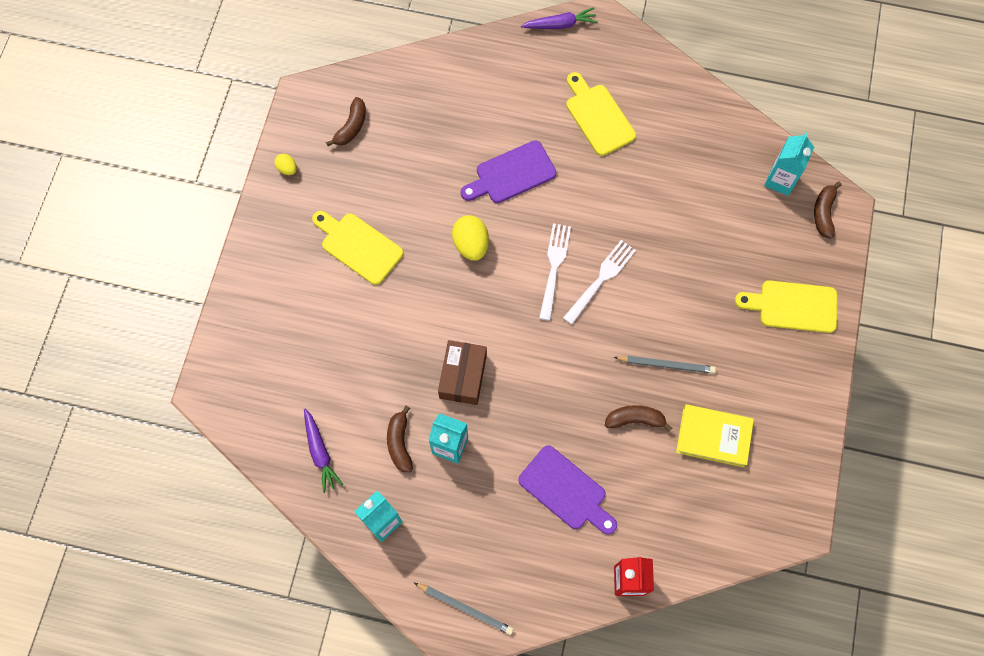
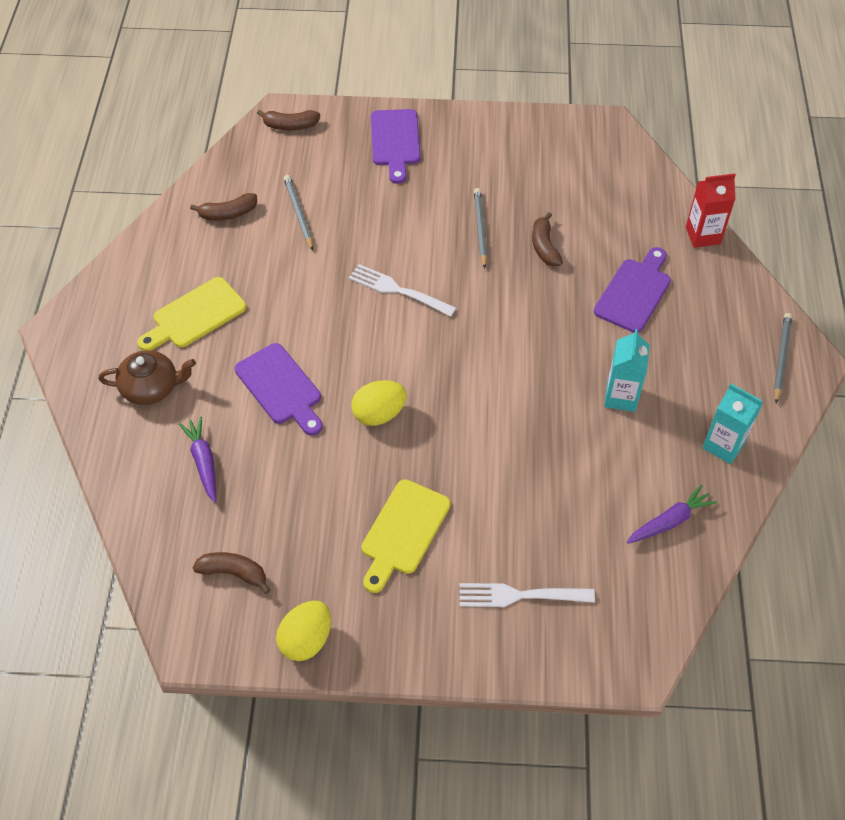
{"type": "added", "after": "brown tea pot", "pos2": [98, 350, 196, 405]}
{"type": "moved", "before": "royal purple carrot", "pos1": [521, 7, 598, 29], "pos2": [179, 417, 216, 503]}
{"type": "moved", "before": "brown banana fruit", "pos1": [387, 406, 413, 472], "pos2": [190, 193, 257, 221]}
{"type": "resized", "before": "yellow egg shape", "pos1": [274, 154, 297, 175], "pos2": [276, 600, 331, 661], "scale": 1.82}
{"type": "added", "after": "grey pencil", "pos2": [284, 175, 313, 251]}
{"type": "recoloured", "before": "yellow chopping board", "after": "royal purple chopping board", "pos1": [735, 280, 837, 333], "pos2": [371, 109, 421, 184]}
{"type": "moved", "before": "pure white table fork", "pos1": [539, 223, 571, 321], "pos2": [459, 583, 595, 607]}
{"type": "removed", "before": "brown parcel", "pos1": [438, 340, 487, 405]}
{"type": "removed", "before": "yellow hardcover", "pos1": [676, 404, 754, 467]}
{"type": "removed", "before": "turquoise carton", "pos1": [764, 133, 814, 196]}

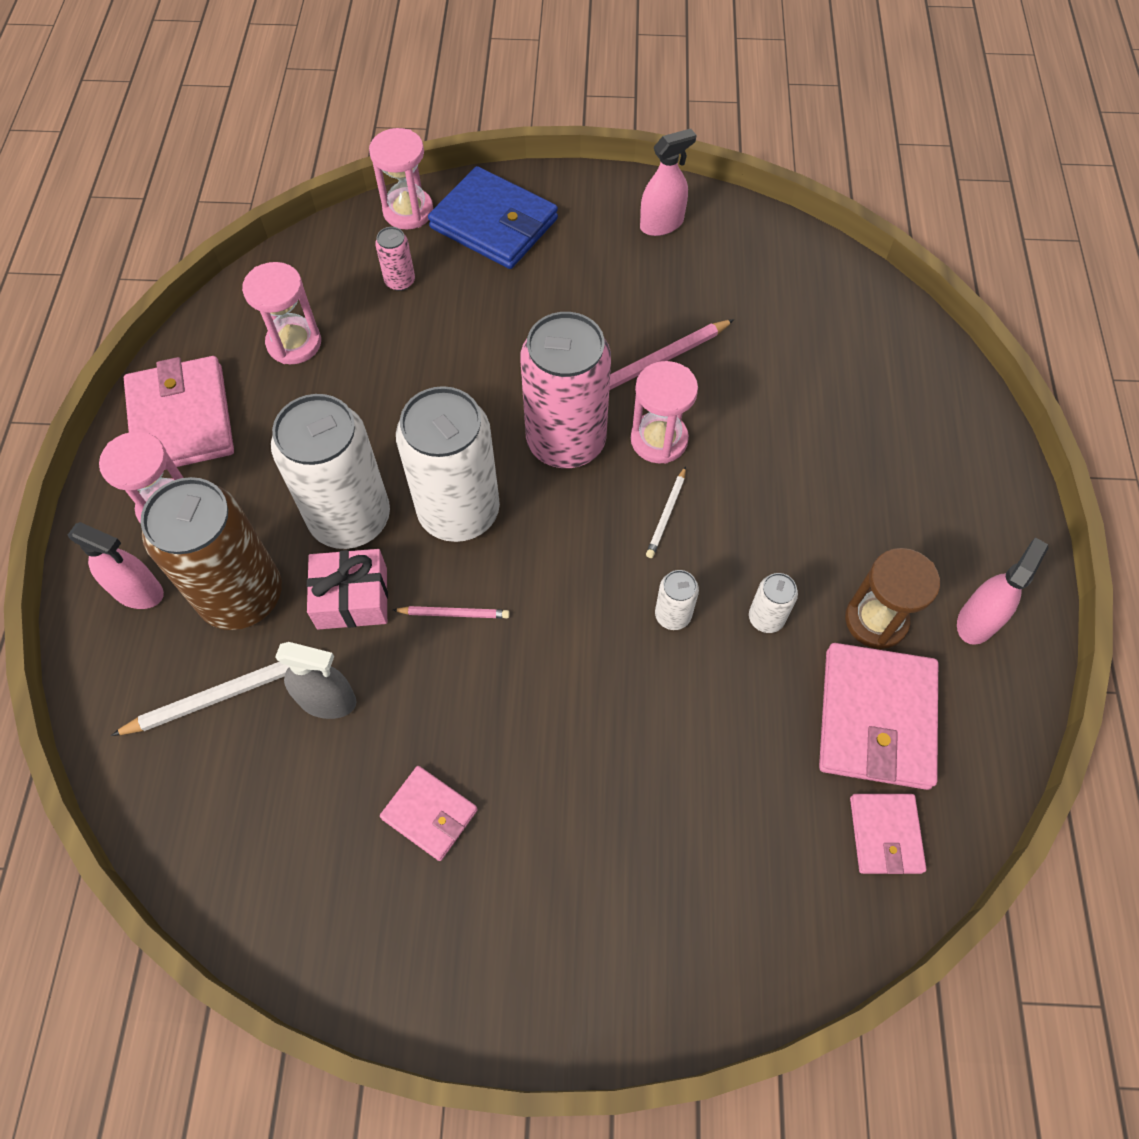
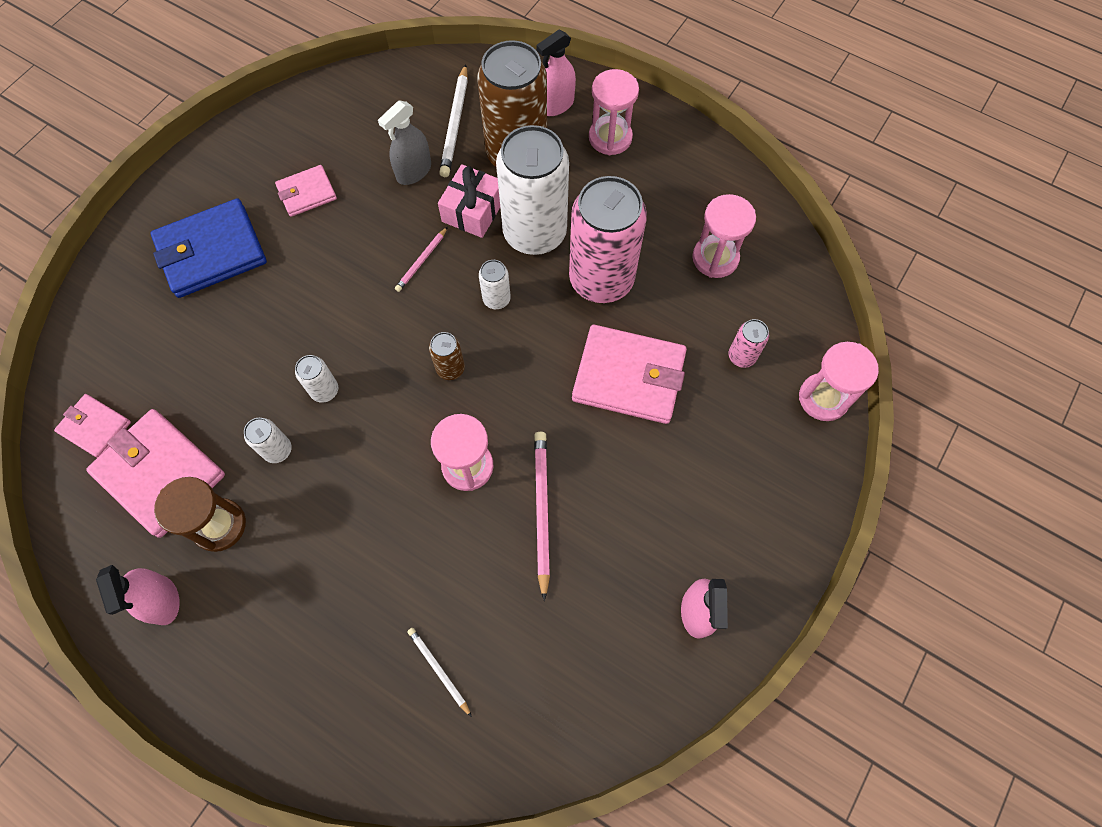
{"type": "moved", "before": "royal blue wallet", "pos1": [428, 166, 558, 269], "pos2": [151, 198, 267, 298]}
{"type": "moved", "before": "pure white pencil", "pos1": [646, 466, 686, 558], "pos2": [407, 628, 472, 717]}
{"type": "added", "after": "brown can", "pos2": [429, 332, 465, 380]}
{"type": "resized", "before": "pure white can", "pos1": [396, 386, 500, 542], "pos2": [479, 260, 511, 309], "scale": 0.43}
{"type": "moved", "before": "pink can", "pos1": [520, 312, 611, 468], "pos2": [569, 176, 647, 303]}
{"type": "moved", "before": "pink wallet", "pos1": [124, 356, 234, 470], "pos2": [572, 325, 687, 424]}

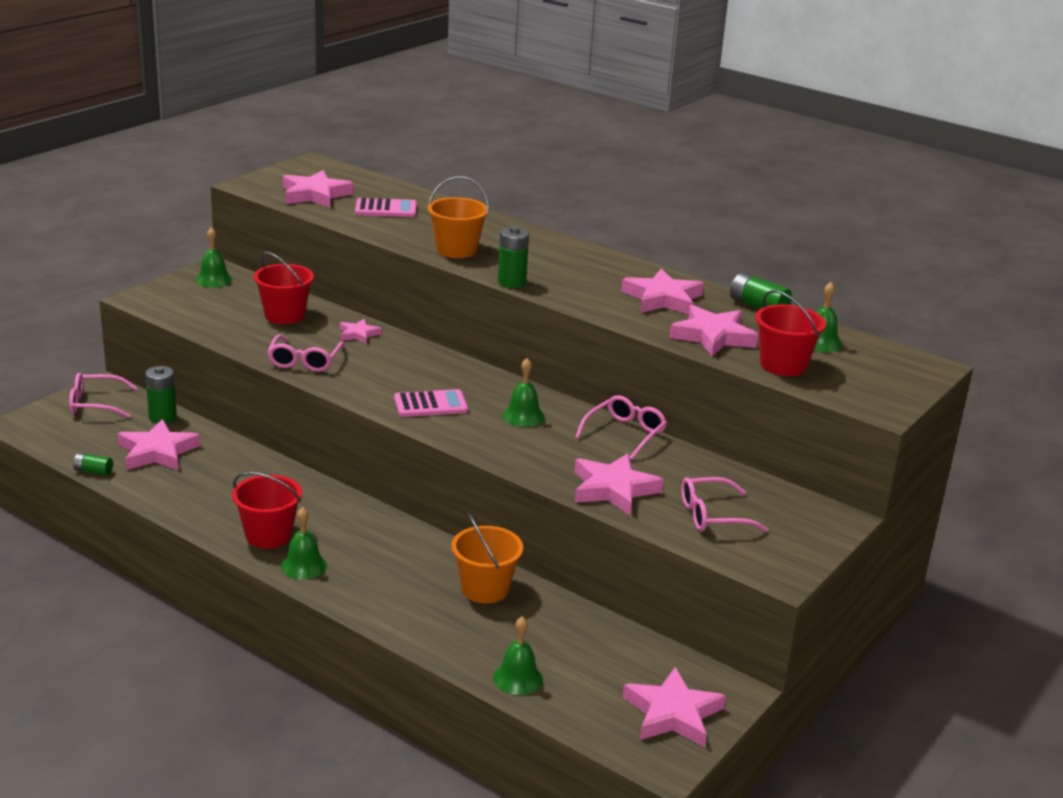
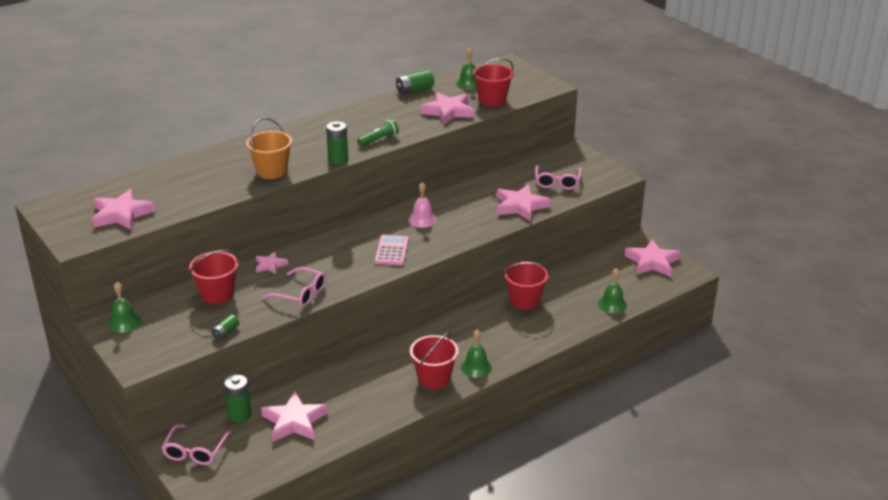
{"type": "moved", "before": "leaf-green AA battery", "pos1": [73, 453, 113, 475], "pos2": [211, 314, 239, 340]}
{"type": "added", "after": "leaf-green torch", "pos2": [357, 119, 399, 146]}
{"type": "recoloured", "before": "leaf-green hand bell", "after": "pink hand bell", "pos1": [502, 358, 545, 427], "pos2": [408, 182, 437, 228]}
{"type": "recoloured", "before": "orange sand bucket", "after": "scarlet sand bucket", "pos1": [452, 513, 523, 604], "pos2": [503, 261, 549, 310]}
{"type": "removed", "before": "pink pocket calculator", "pos1": [355, 198, 416, 217]}
{"type": "removed", "before": "pink glasses", "pos1": [575, 395, 667, 460]}
{"type": "removed", "before": "pink five-pointed star", "pos1": [621, 269, 704, 314]}

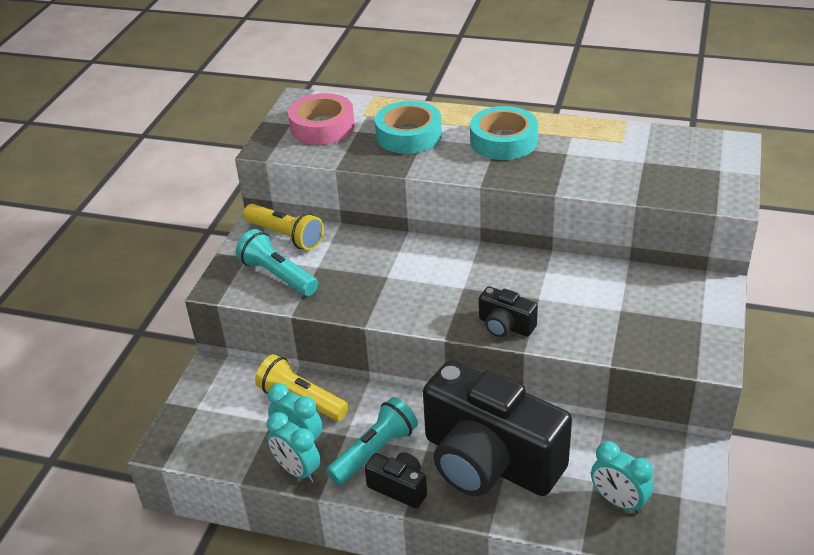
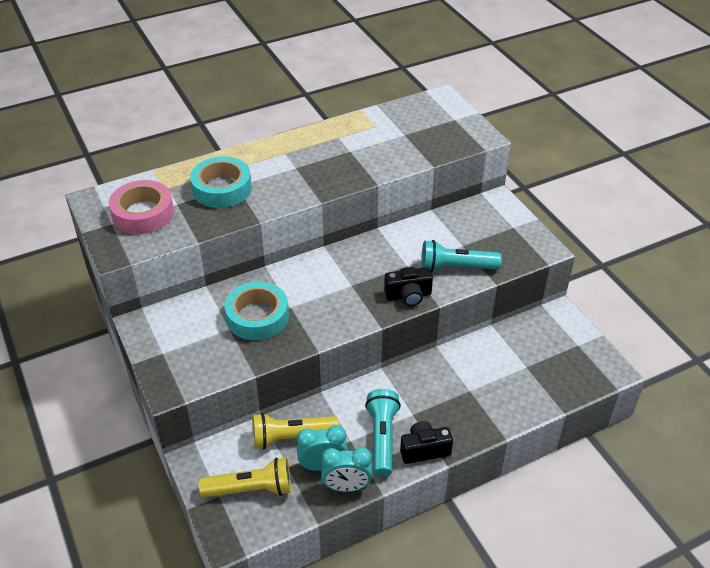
{"type": "moved", "before": "yellow torch", "pos1": [243, 204, 324, 250], "pos2": [199, 458, 291, 498]}
{"type": "moved", "before": "turquoise roll of tape", "pos1": [470, 106, 538, 160], "pos2": [224, 282, 289, 341]}
{"type": "moved", "before": "turquoise torch", "pos1": [236, 229, 318, 296], "pos2": [421, 240, 502, 273]}
{"type": "removed", "before": "black camera", "pos1": [423, 360, 572, 496]}
{"type": "removed", "before": "turquoise clock", "pos1": [591, 441, 654, 514]}

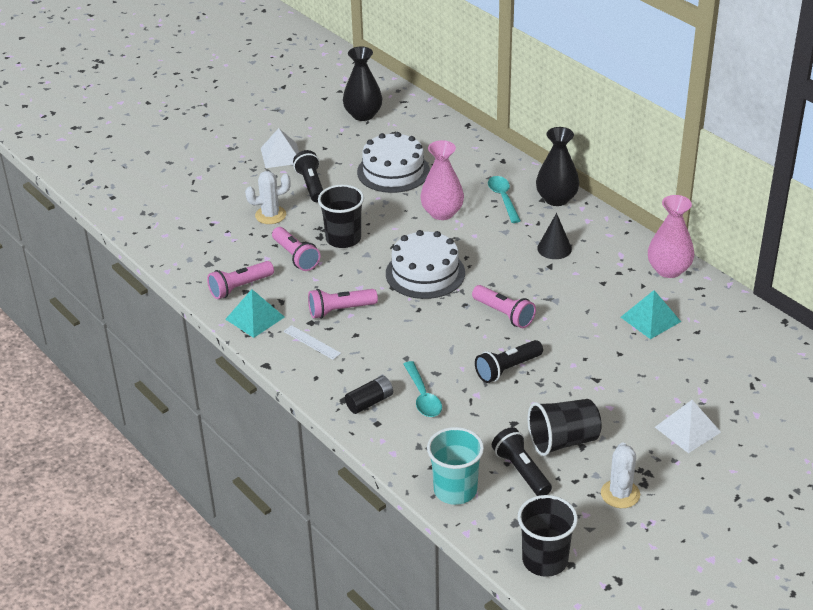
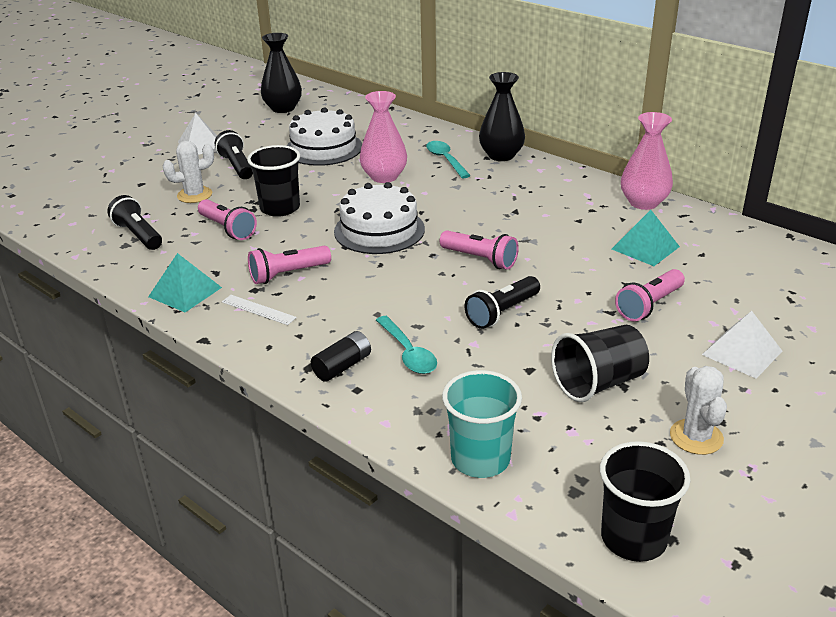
{"type": "moved", "before": "black torch", "pos1": [492, 427, 552, 496], "pos2": [107, 195, 162, 250]}
{"type": "moved", "before": "pink torch", "pos1": [207, 261, 274, 299], "pos2": [615, 269, 685, 321]}
{"type": "removed", "before": "black cone", "pos1": [537, 213, 572, 259]}

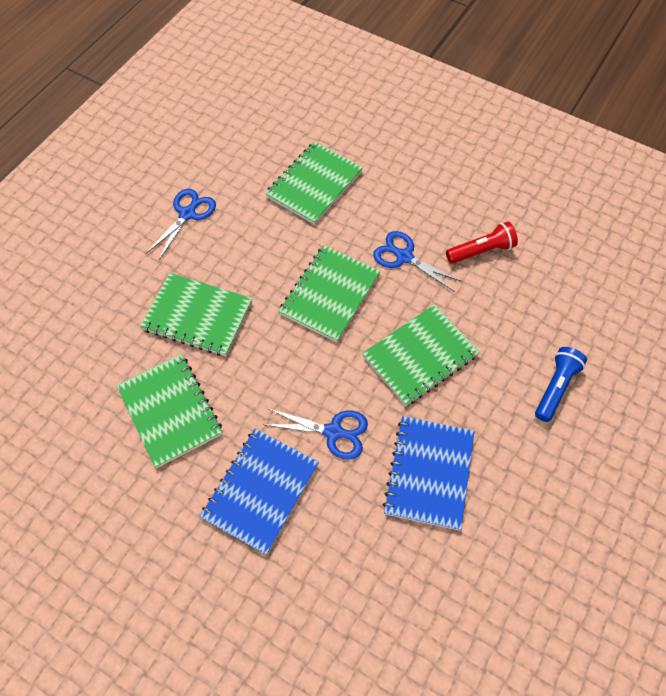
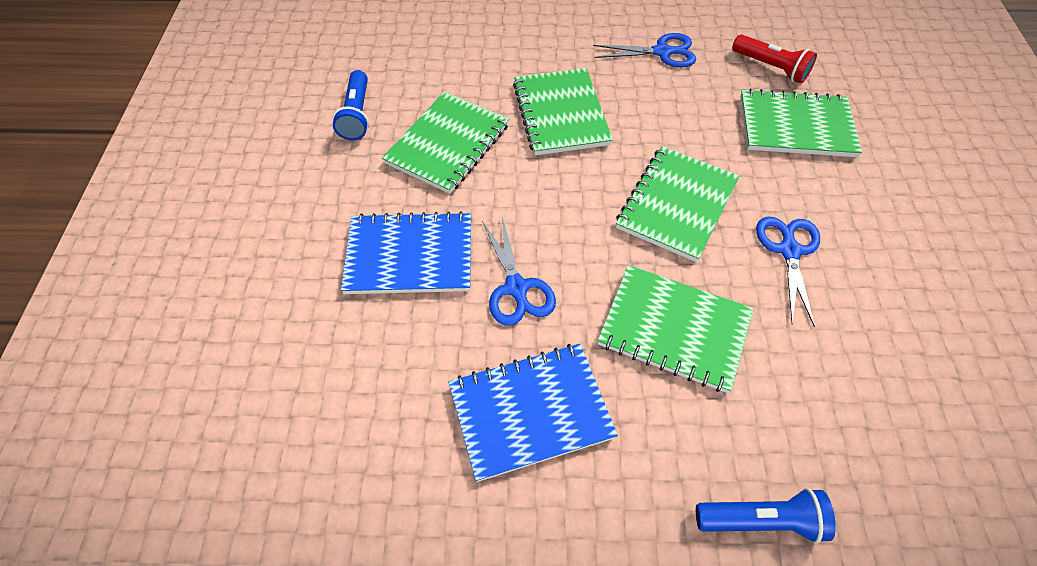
{"type": "added", "after": "royal blue torch", "pos2": [332, 70, 369, 141]}
{"type": "turned", "before": "leaf-green notepad", "pos1": [279, 245, 380, 342], "pos2": [616, 146, 739, 262], "turn": -60}
{"type": "moved", "before": "scarlet torch", "pos1": [446, 222, 518, 264], "pos2": [732, 34, 817, 84]}

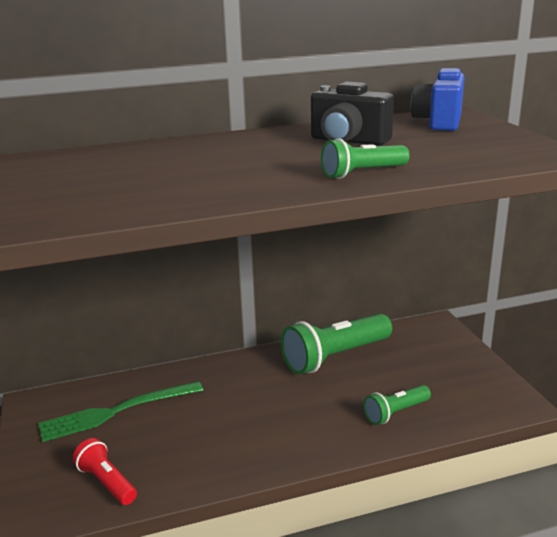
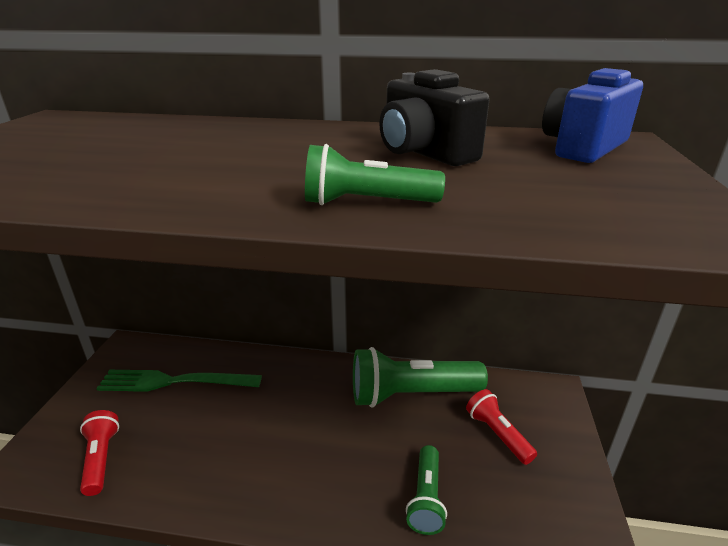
{"type": "turned", "before": "leaf-green torch", "pos1": [363, 385, 431, 425], "pos2": [406, 445, 447, 535], "turn": -75}
{"type": "added", "after": "scarlet torch", "pos2": [466, 389, 537, 465]}

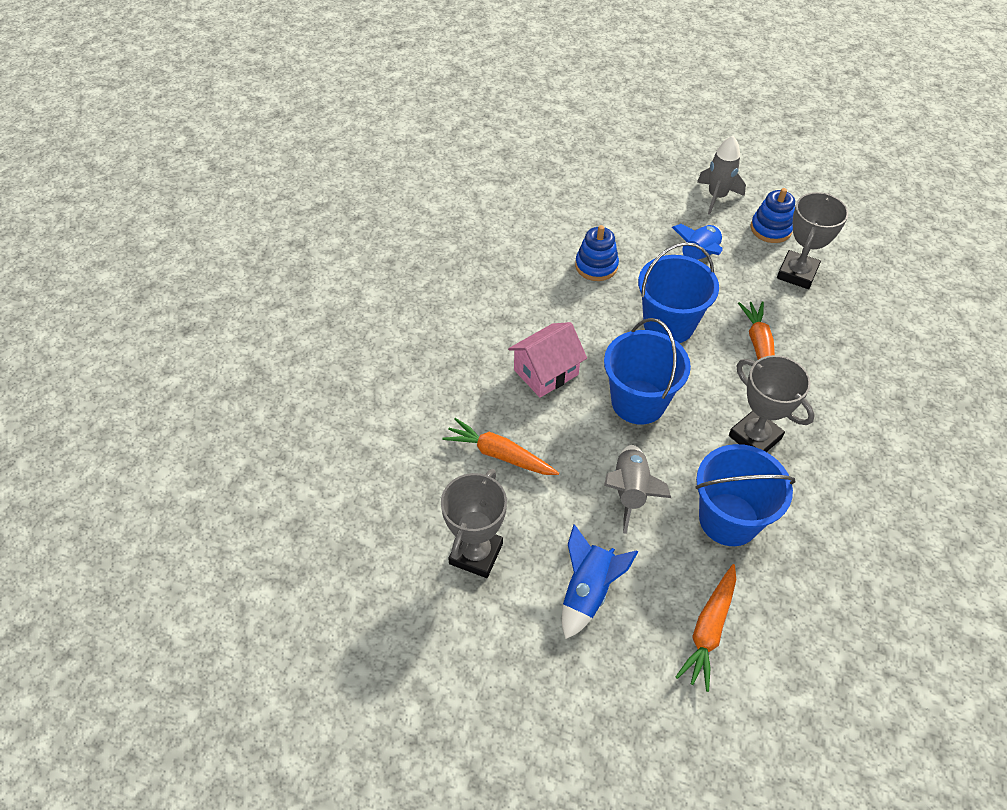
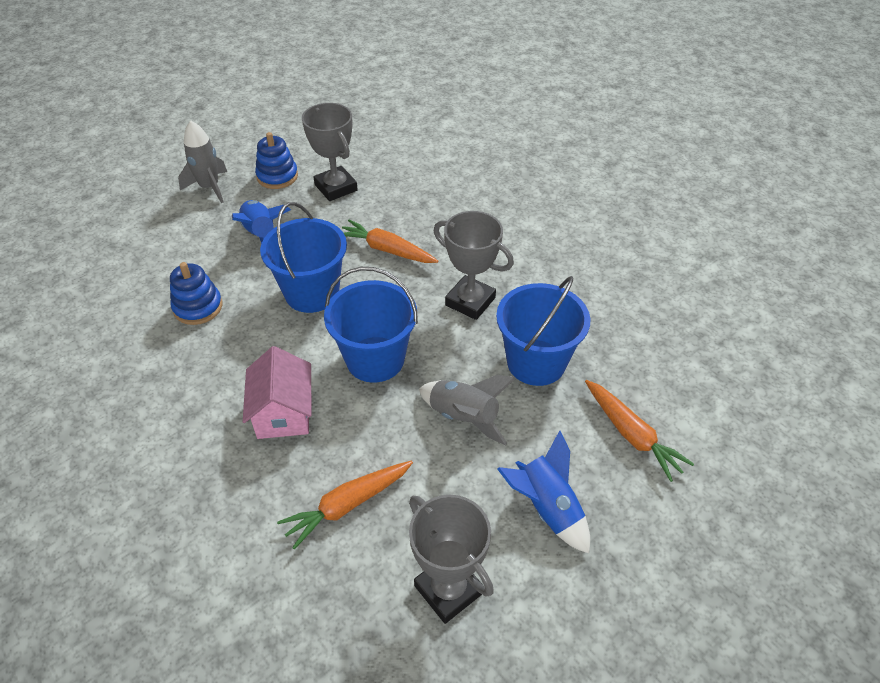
{"type": "turned", "before": "grey trophy", "pos1": [729, 355, 815, 452], "pos2": [434, 211, 514, 320], "turn": 45}

